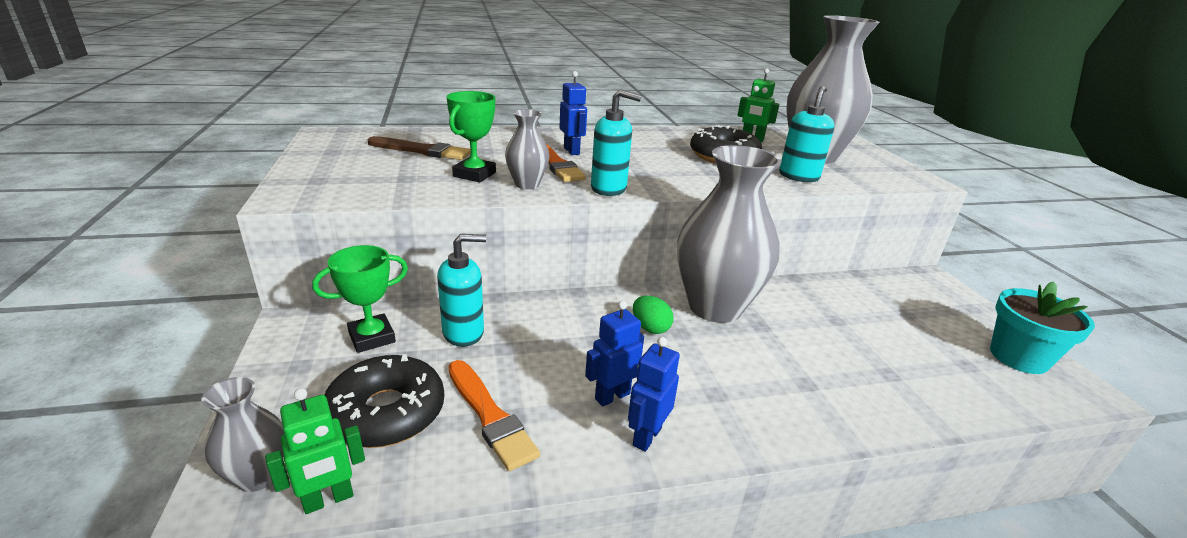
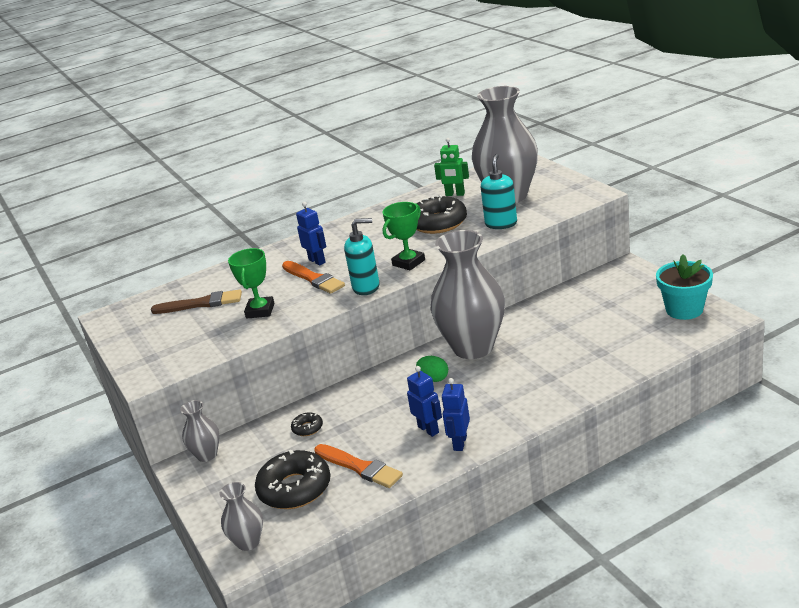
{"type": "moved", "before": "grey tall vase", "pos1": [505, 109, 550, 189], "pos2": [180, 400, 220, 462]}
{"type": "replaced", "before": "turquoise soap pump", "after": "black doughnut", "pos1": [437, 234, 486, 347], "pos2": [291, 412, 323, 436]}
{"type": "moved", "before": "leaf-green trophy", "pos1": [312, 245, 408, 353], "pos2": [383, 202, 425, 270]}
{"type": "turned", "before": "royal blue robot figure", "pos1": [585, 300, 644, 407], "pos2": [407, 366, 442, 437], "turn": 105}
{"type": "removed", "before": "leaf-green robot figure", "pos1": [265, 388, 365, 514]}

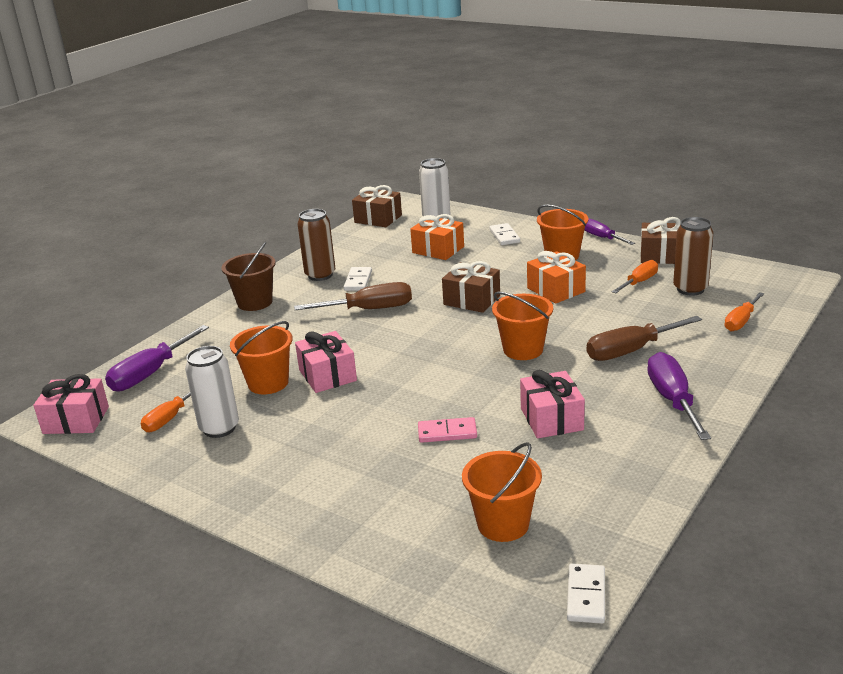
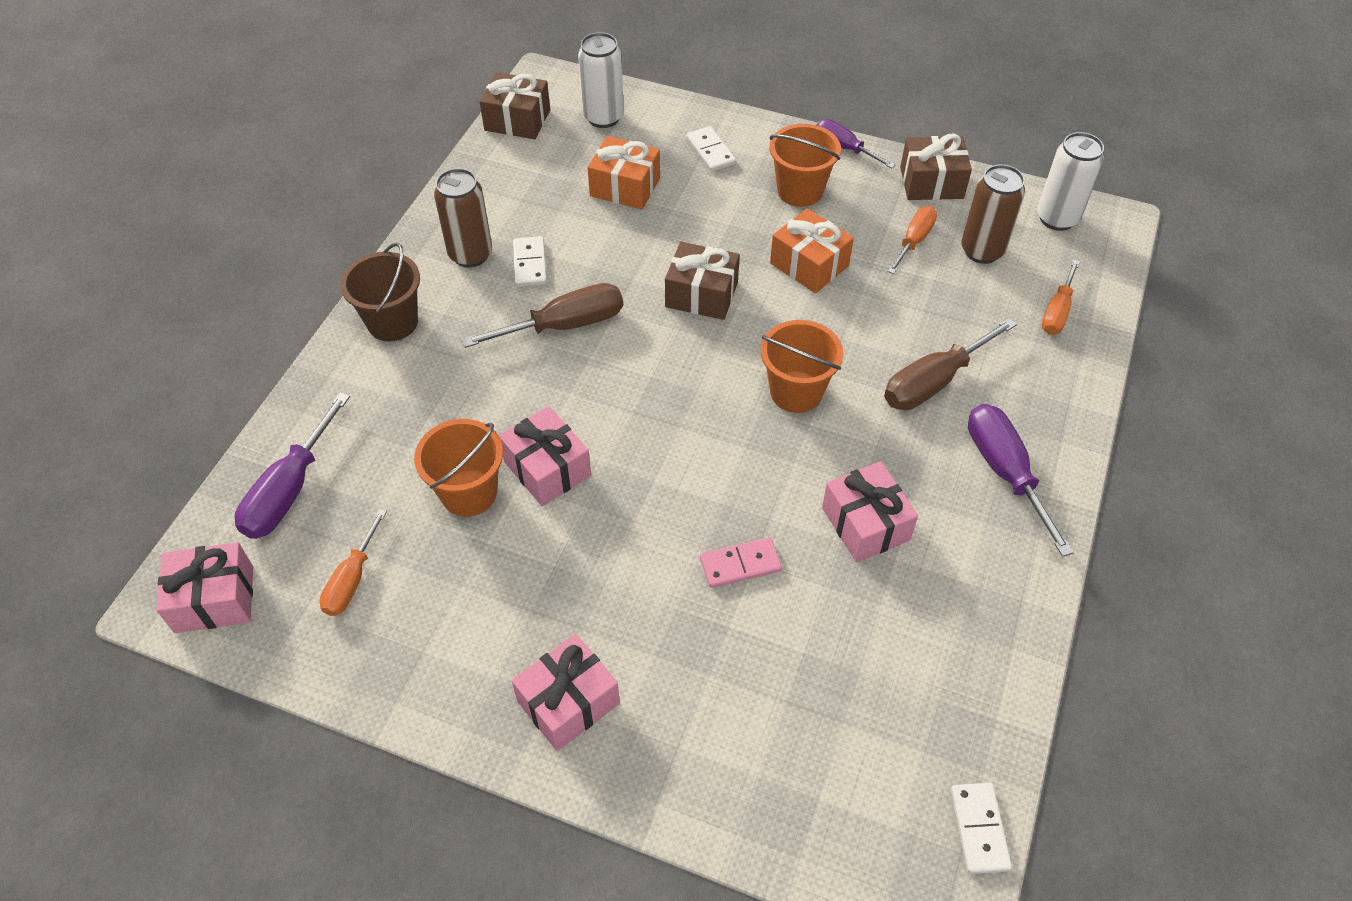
{"type": "added", "after": "pink gift", "pos2": [511, 634, 620, 751]}
{"type": "moved", "before": "pure white can", "pos1": [185, 346, 239, 438], "pos2": [1037, 132, 1104, 231]}
{"type": "removed", "before": "orange sand bucket", "pos1": [462, 442, 542, 542]}

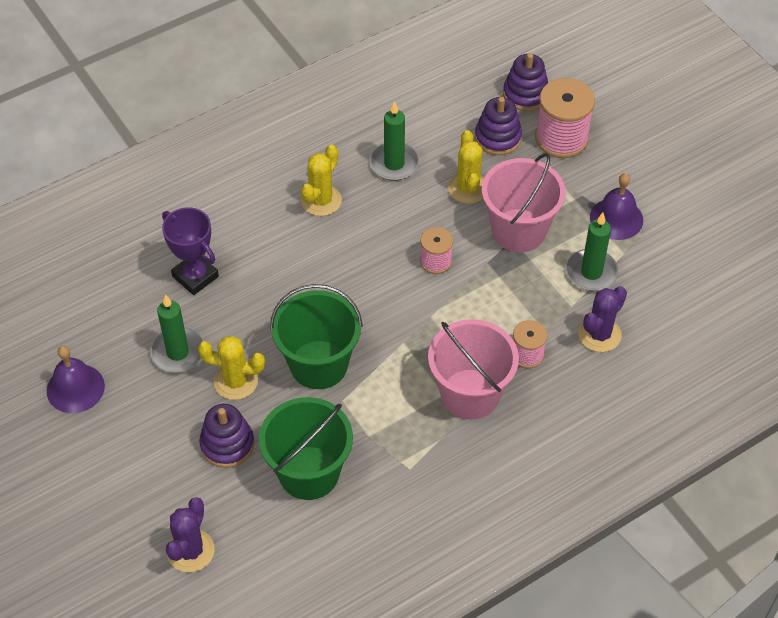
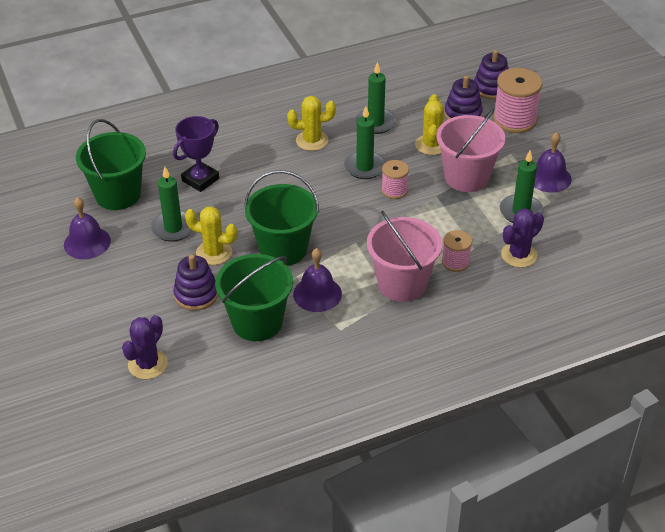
{"type": "added", "after": "leaf-green sand bucket", "pos2": [76, 119, 146, 210]}
{"type": "turned", "before": "royal purple trophy", "pos1": [162, 207, 219, 295], "pos2": [173, 116, 219, 192], "turn": 75}
{"type": "turned", "before": "yellow cactus", "pos1": [301, 145, 342, 216], "pos2": [287, 96, 336, 151], "turn": 45}
{"type": "added", "after": "royal purple hand bell", "pos2": [293, 248, 342, 312]}
{"type": "added", "after": "leaf-green wax candle", "pos2": [344, 106, 386, 179]}

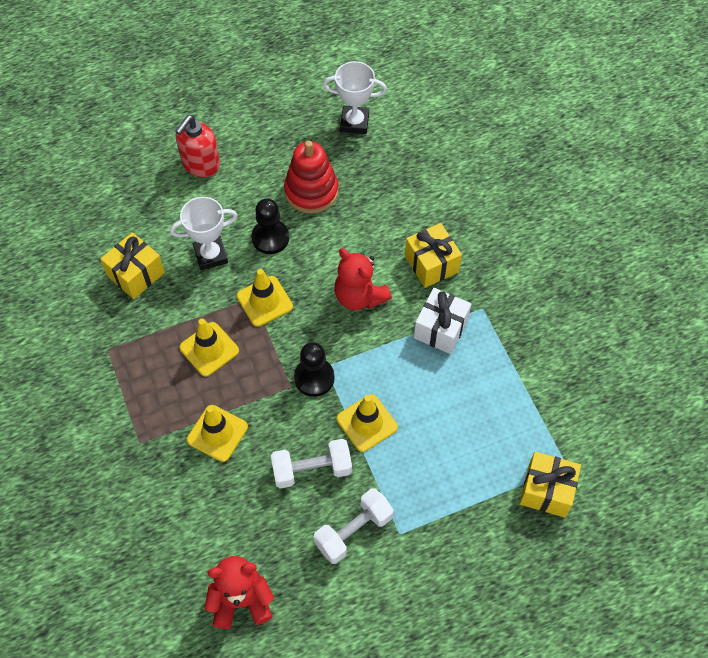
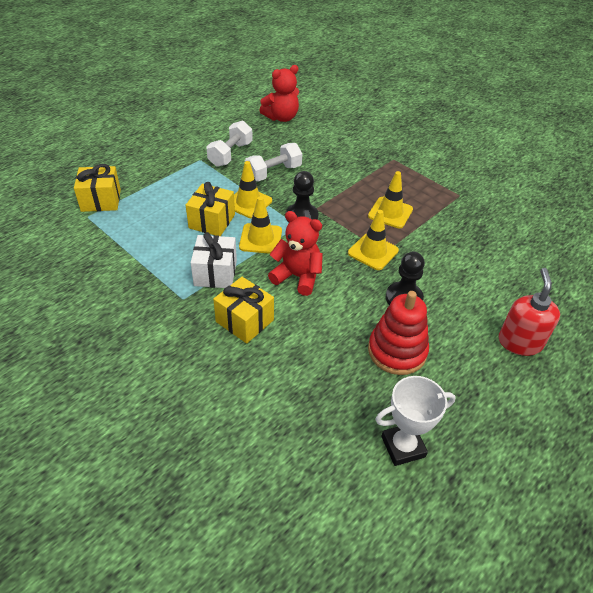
{"type": "moved", "before": "yellow gift", "pos1": [101, 232, 165, 299], "pos2": [186, 182, 235, 236]}
{"type": "moved", "before": "yellow safety cone", "pos1": [187, 405, 248, 462], "pos2": [239, 196, 282, 254]}
{"type": "removed", "before": "pure white trophy", "pos1": [170, 197, 237, 270]}

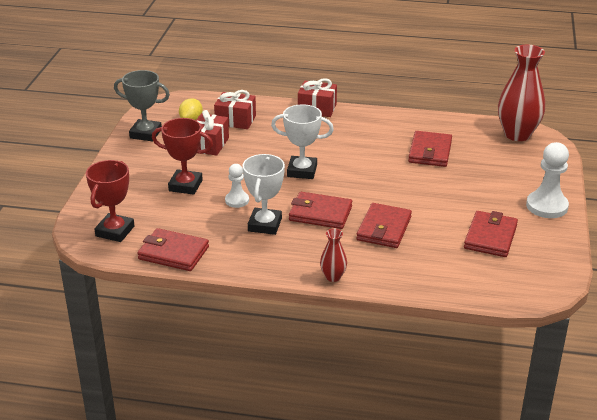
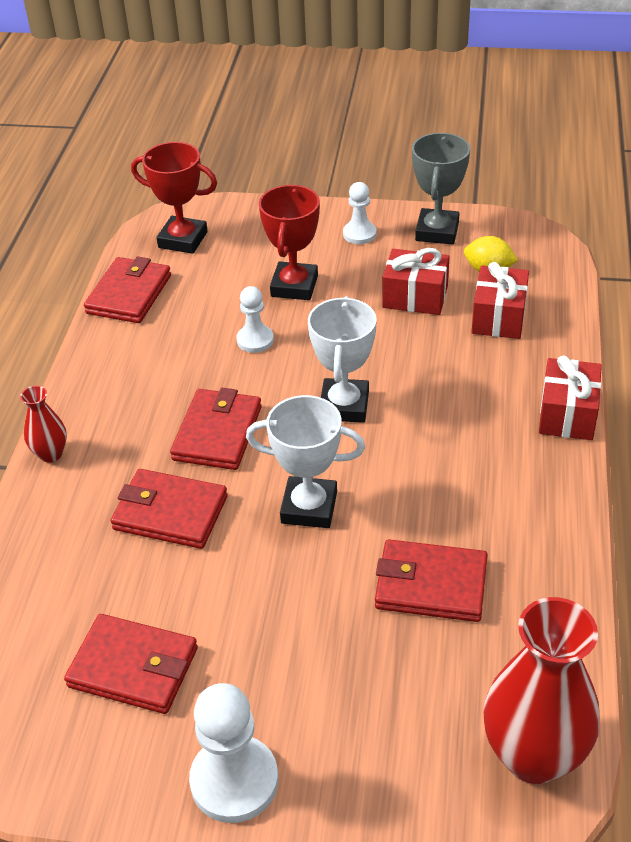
{"type": "moved", "before": "pure white trophy", "pos1": [242, 154, 285, 235], "pos2": [246, 395, 365, 528]}
{"type": "added", "after": "pure white pawn", "pos2": [343, 182, 376, 244]}

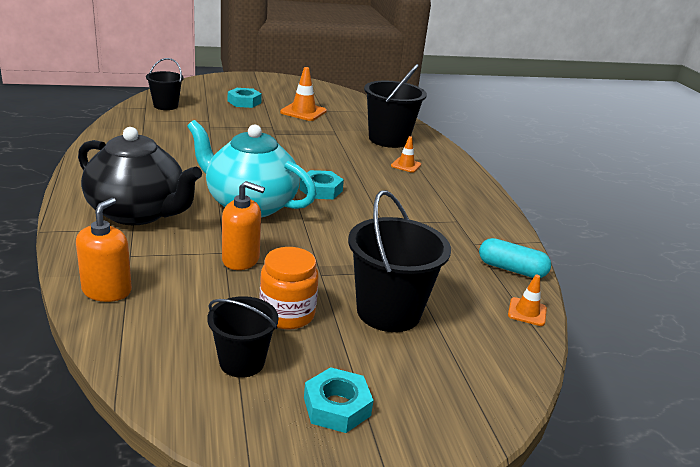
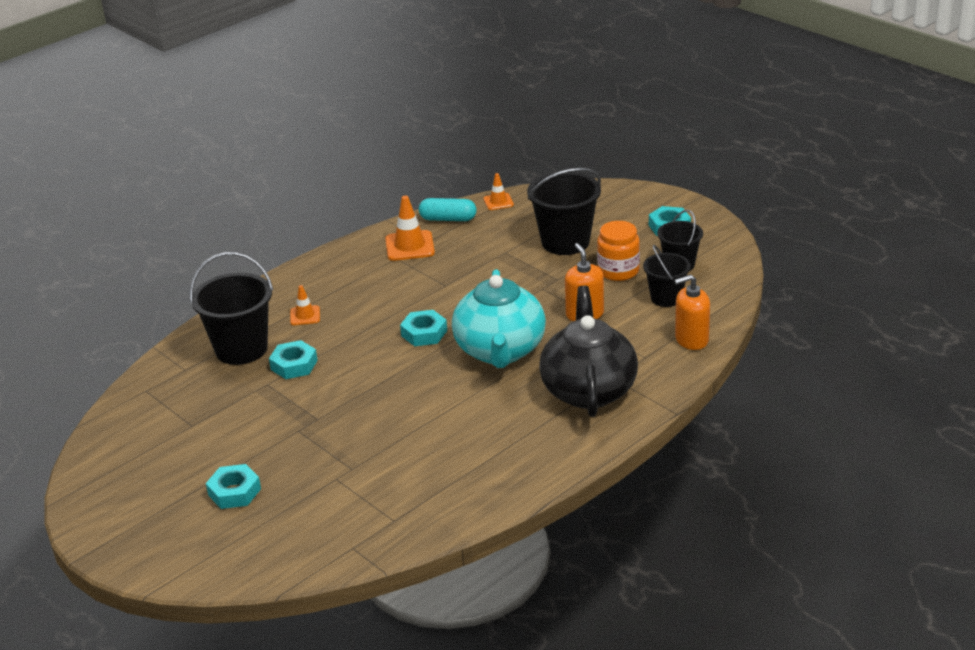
{"type": "added", "after": "turquoise hex nut", "pos2": [269, 340, 318, 379]}
{"type": "moved", "before": "orange safety cone", "pos1": [280, 67, 327, 121], "pos2": [385, 196, 435, 261]}
{"type": "turned", "before": "turquoise capsule", "pos1": [479, 238, 551, 278], "pos2": [419, 198, 476, 221], "turn": -75}
{"type": "moved", "before": "black sand bucket", "pos1": [146, 58, 184, 110], "pos2": [643, 245, 691, 307]}

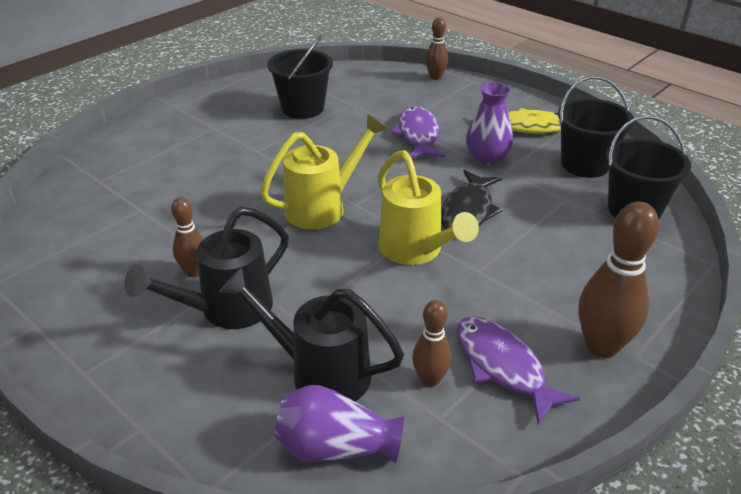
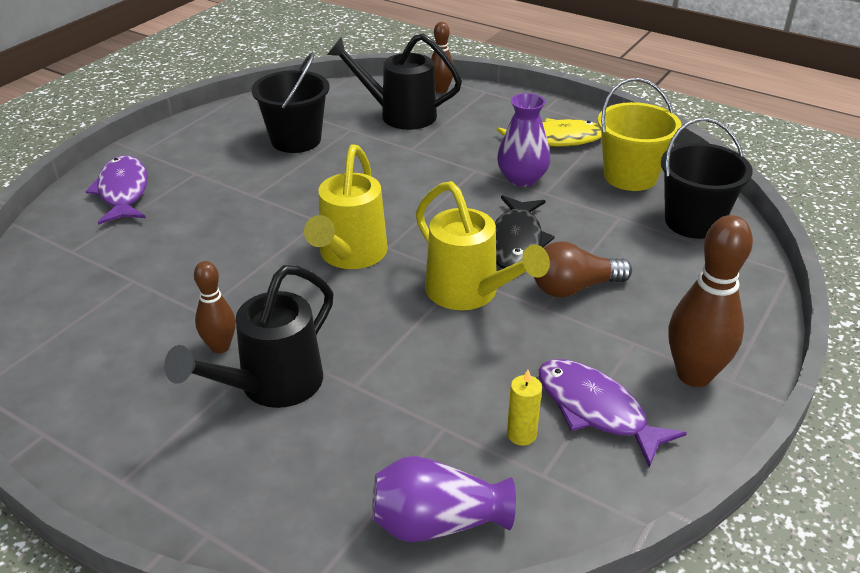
{"type": "moved", "before": "royal purple fish", "pos1": [391, 106, 445, 158], "pos2": [85, 155, 148, 225]}
{"type": "turned", "before": "yellow sprinkling can", "pos1": [260, 114, 387, 230], "pos2": [304, 144, 388, 269], "turn": 150}
{"type": "moved", "before": "black sprinkling can", "pos1": [219, 268, 404, 401], "pos2": [327, 33, 462, 130]}
{"type": "replaced", "before": "brown skittle", "after": "yellow wax candle", "pos1": [412, 300, 452, 387], "pos2": [507, 370, 542, 446]}
{"type": "added", "after": "brown light bulb", "pos2": [534, 242, 632, 298]}
{"type": "recoloured", "before": "black sand bucket", "after": "yellow sand bucket", "pos1": [558, 76, 634, 178], "pos2": [598, 78, 682, 191]}

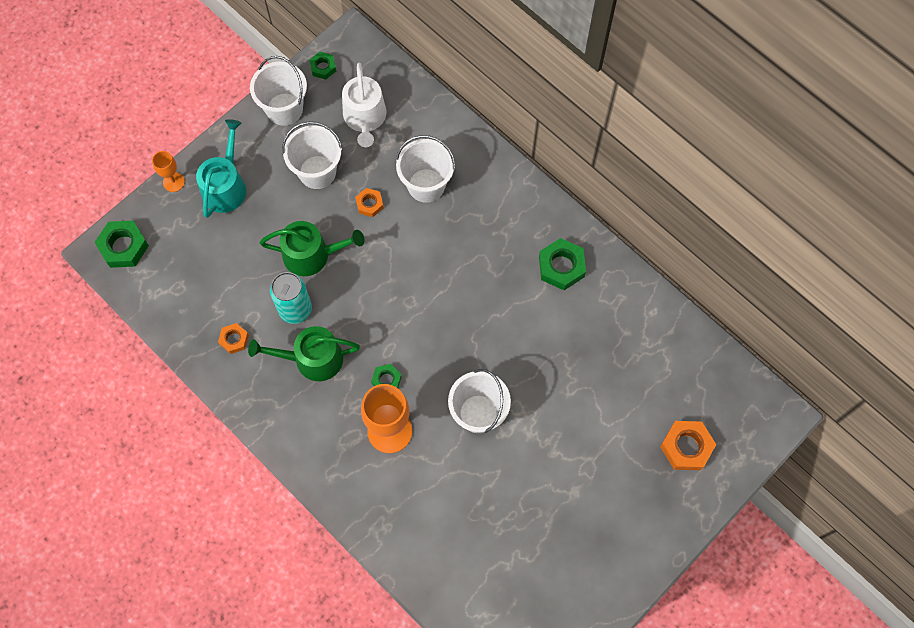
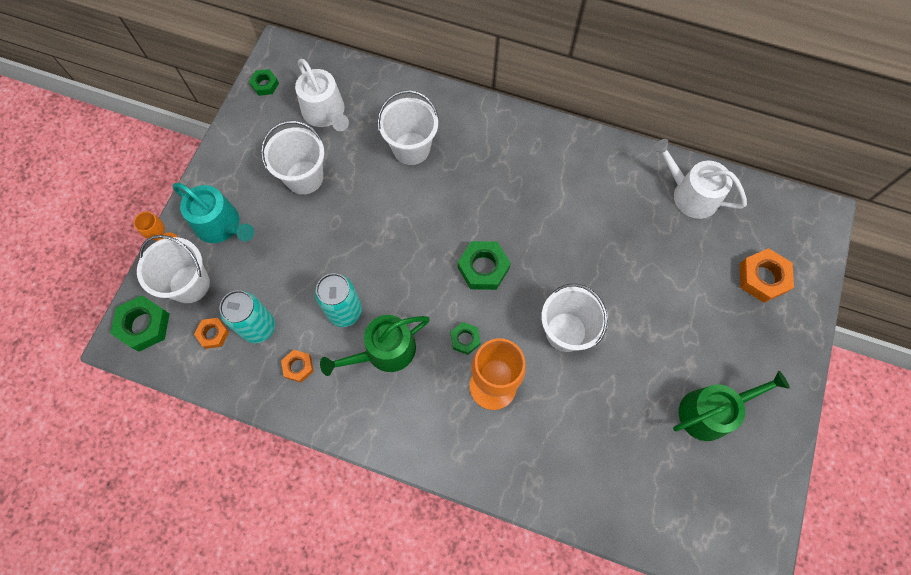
{"type": "moved", "before": "pure white sand bucket", "pos1": [250, 56, 307, 125], "pos2": [137, 235, 210, 303]}
{"type": "turned", "before": "turquoise sprinkling can", "pos1": [196, 119, 246, 218], "pos2": [172, 183, 254, 243], "turn": 135}
{"type": "moved", "before": "orange hex nut", "pos1": [355, 188, 384, 217], "pos2": [194, 318, 229, 349]}
{"type": "added", "after": "turquoise can", "pos2": [220, 290, 275, 343]}
{"type": "moved", "before": "leaf-green hex nut", "pos1": [539, 238, 586, 290], "pos2": [458, 241, 511, 290]}
{"type": "added", "after": "pure white sprinkling can", "pos2": [652, 139, 747, 219]}
{"type": "moved", "before": "leaf-green sprinkling can", "pos1": [260, 221, 364, 276], "pos2": [673, 371, 790, 441]}

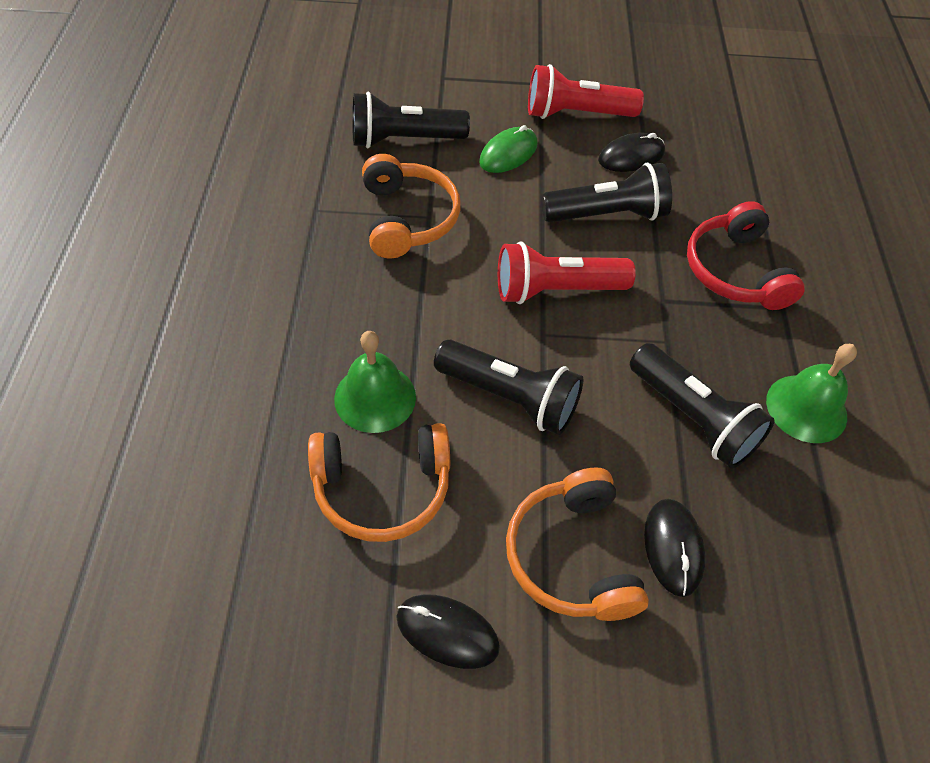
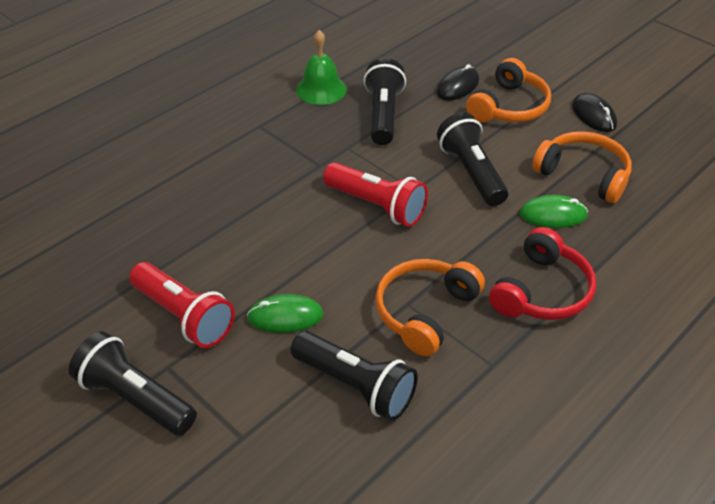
{"type": "moved", "before": "black torch", "pos1": [541, 163, 672, 222], "pos2": [69, 331, 197, 436]}
{"type": "moved", "before": "scarlet headphones", "pos1": [687, 201, 805, 310], "pos2": [489, 227, 596, 320]}
{"type": "replaced", "before": "leaf-green hand bell", "after": "leaf-green computer mouse", "pos1": [334, 331, 416, 433], "pos2": [519, 195, 588, 228]}
{"type": "removed", "before": "black computer mouse", "pos1": [598, 133, 665, 172]}

